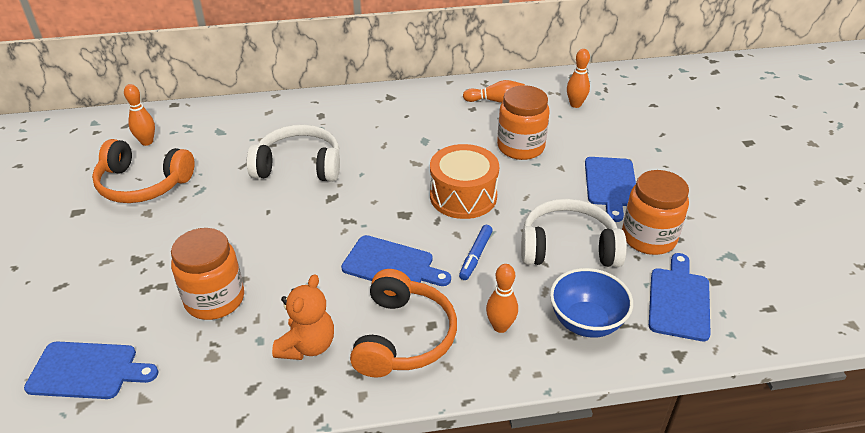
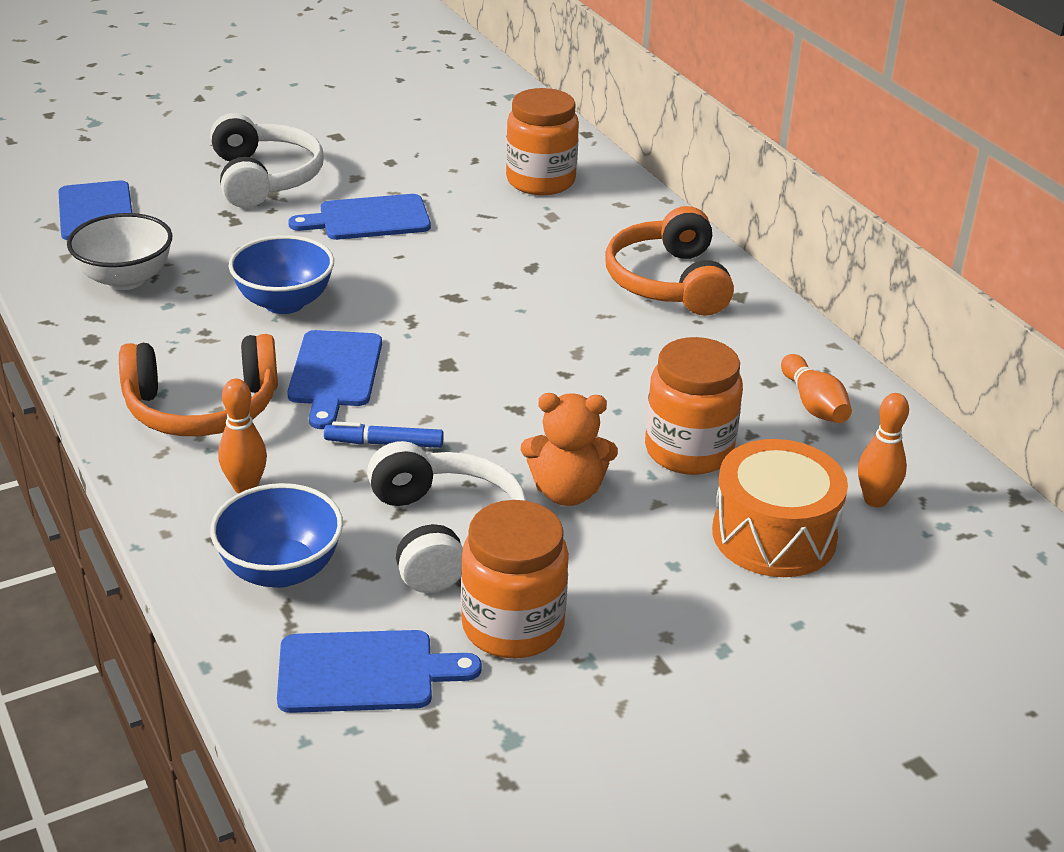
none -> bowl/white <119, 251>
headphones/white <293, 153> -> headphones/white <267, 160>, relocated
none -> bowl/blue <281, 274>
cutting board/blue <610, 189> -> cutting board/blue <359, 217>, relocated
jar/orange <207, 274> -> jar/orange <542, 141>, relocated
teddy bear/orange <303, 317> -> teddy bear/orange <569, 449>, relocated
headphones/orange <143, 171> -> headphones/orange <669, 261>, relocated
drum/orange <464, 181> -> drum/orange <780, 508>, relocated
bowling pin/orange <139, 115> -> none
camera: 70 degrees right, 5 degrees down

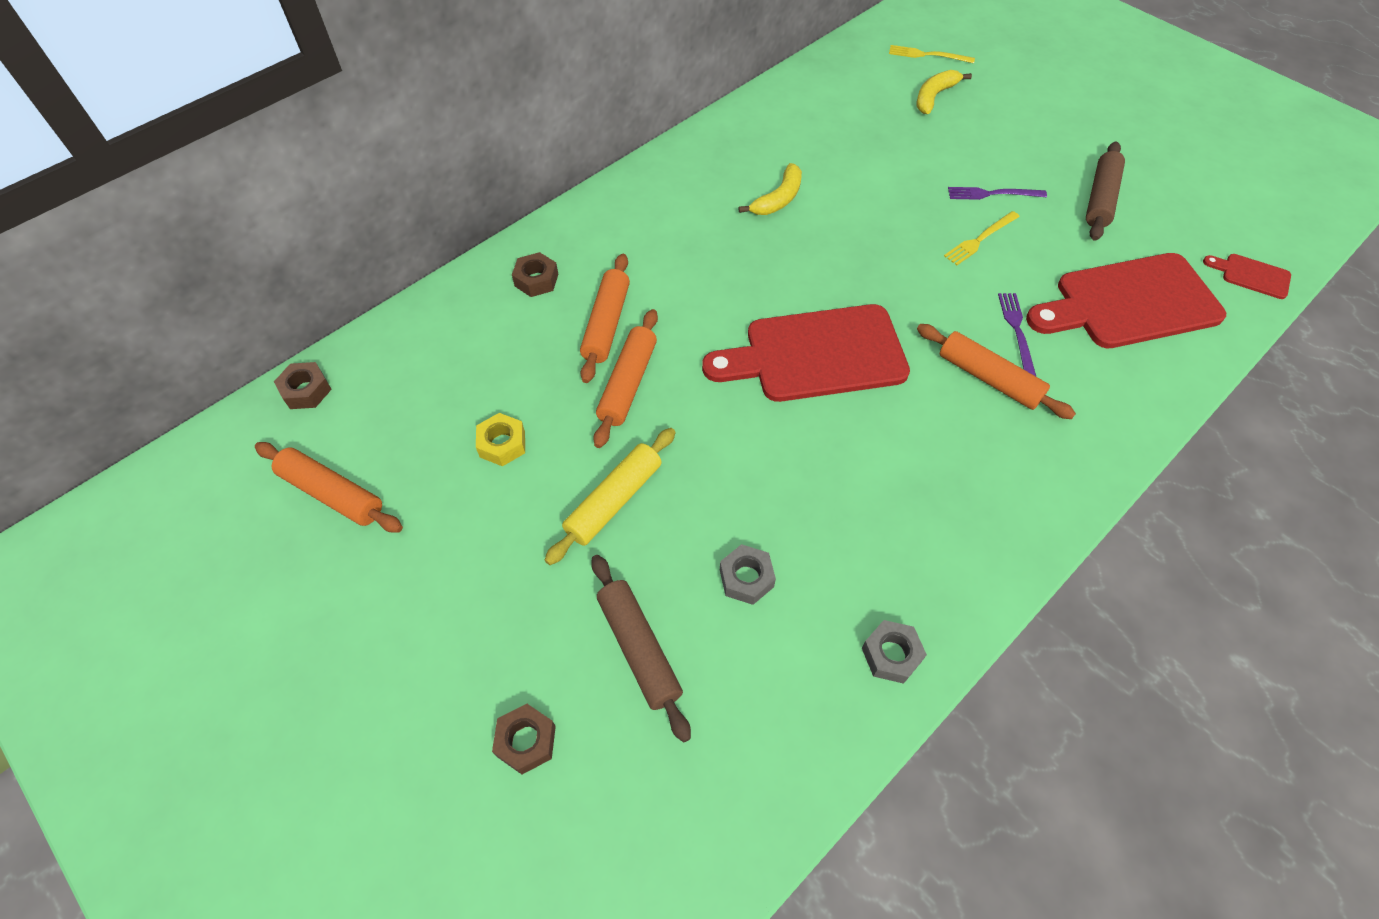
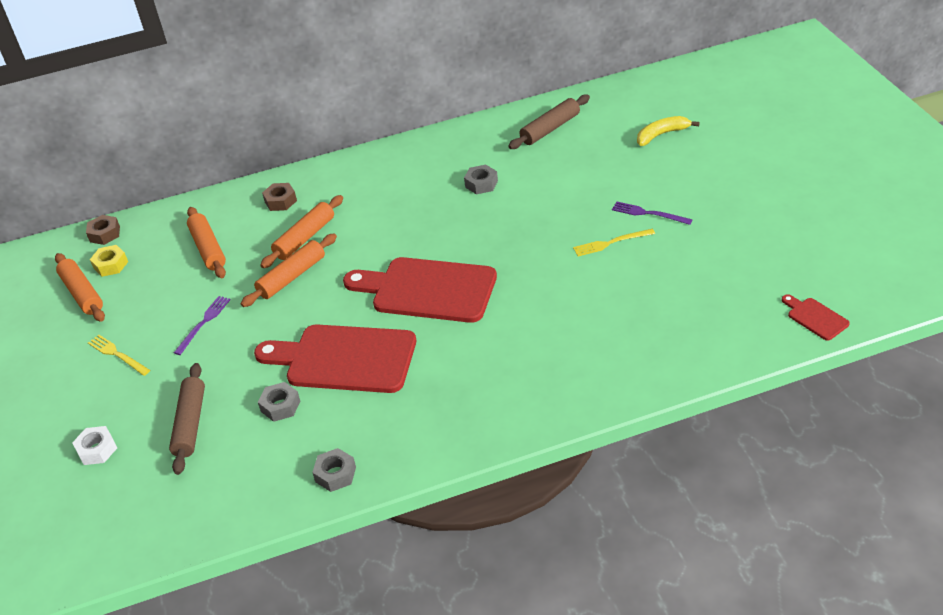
nut/brown <524, 739> -> nut/white <94, 445>
fork/yellow <932, 54> -> fork/yellow <119, 355>, relocated
nut/yellow <500, 439> -> nut/yellow <109, 261>, relocated
fork/purple <1017, 334> -> fork/purple <202, 325>, relocated
rolling pin/orange <996, 371> -> rolling pin/orange <206, 242>, relocated
cutting board/red <1126, 300> -> cutting board/red <335, 359>, relocated
banana/yellow <770, 189> -> nut/grey <481, 179>
rolling pin/brown <1105, 191> -> rolling pin/brown <549, 122>, relocated
rolling pin/yellow <610, 496> -> none
camera: 30 degrees right, 15 degrees down

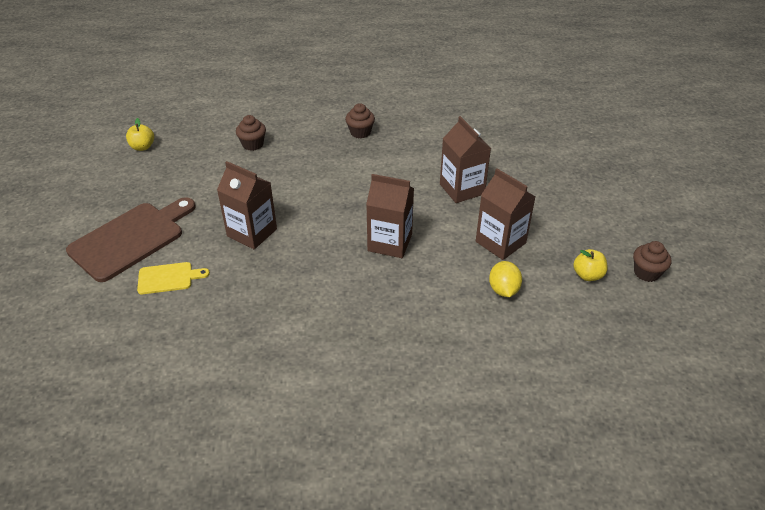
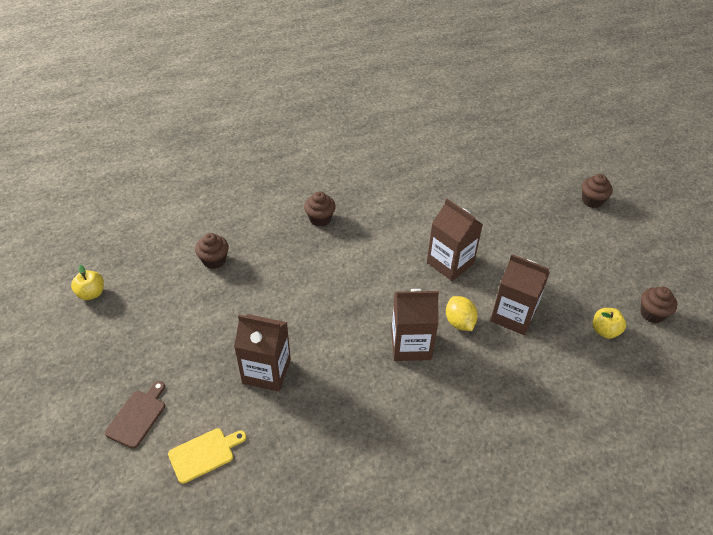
cutting board/brown <131, 239> -> cutting board/brown <135, 415>, x0.50
lemon/yellow <505, 279> -> lemon/yellow <462, 313>, relocated
none -> cupcake/brown <597, 191>
camera: 20 degrees left, 5 degrees up

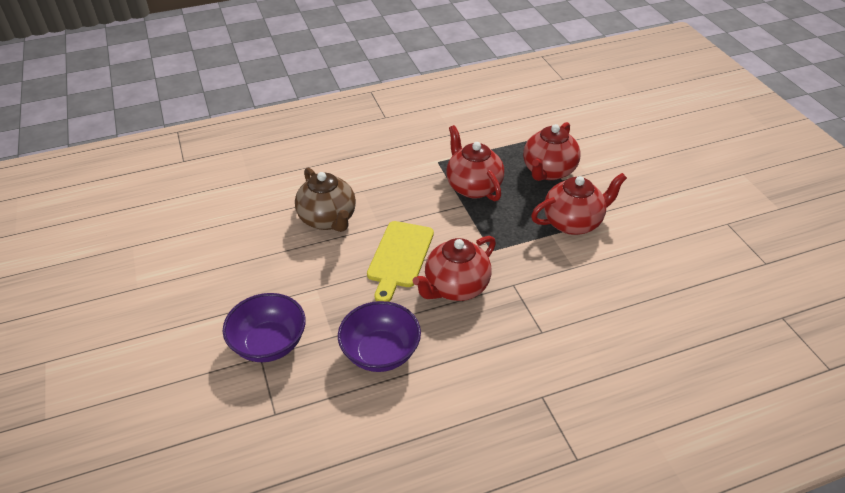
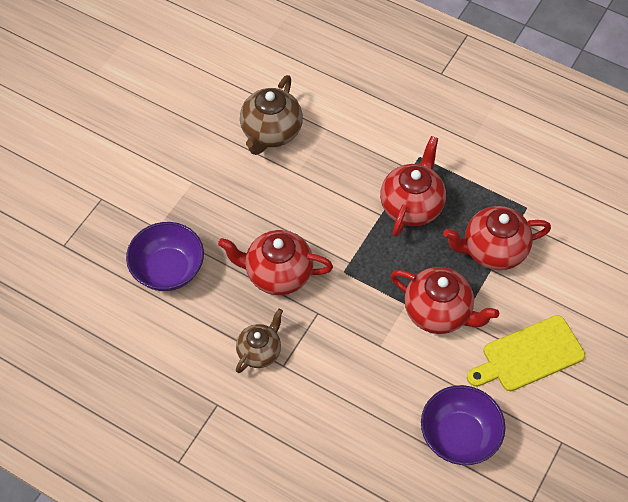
none -> teapot/brown <259, 341>
bowl/purple <264, 327> -> bowl/purple <463, 425>, relocated
cutting board/yellow <400, 261> -> cutting board/yellow <526, 353>, relocated
camera: 50 degrees right, 15 degrees up

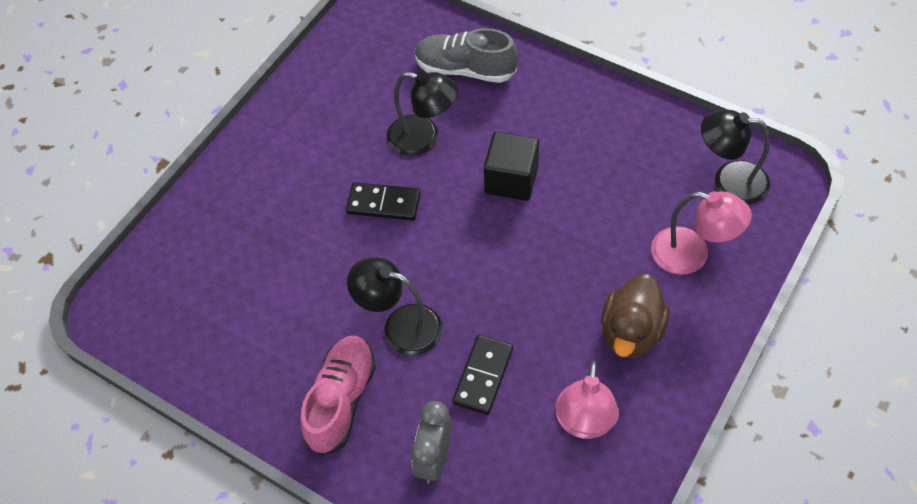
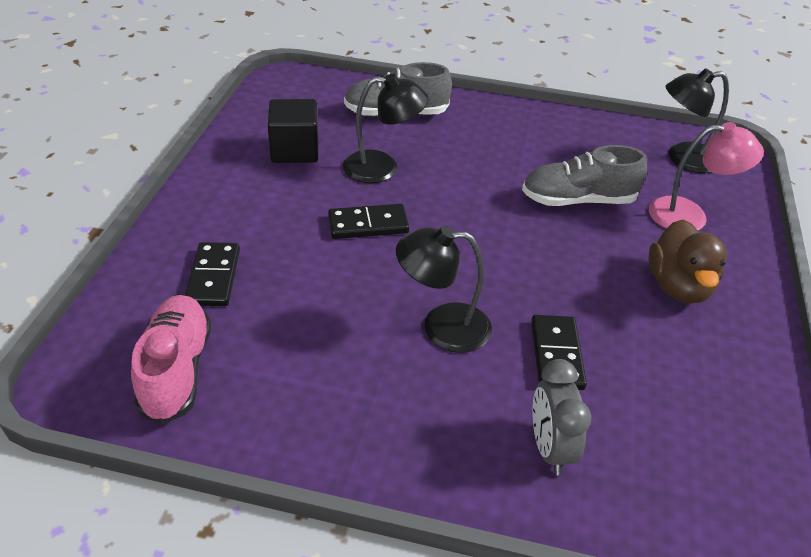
shoe/pink <338, 395> -> shoe/pink <171, 360>, relocated
none -> domino/black <212, 274>
cube/black <511, 166> -> cube/black <293, 131>, relocated
none -> shoe/grey <584, 175>
lamp/pink <587, 400> -> none
camera: 25 degrees left, 15 degrees down

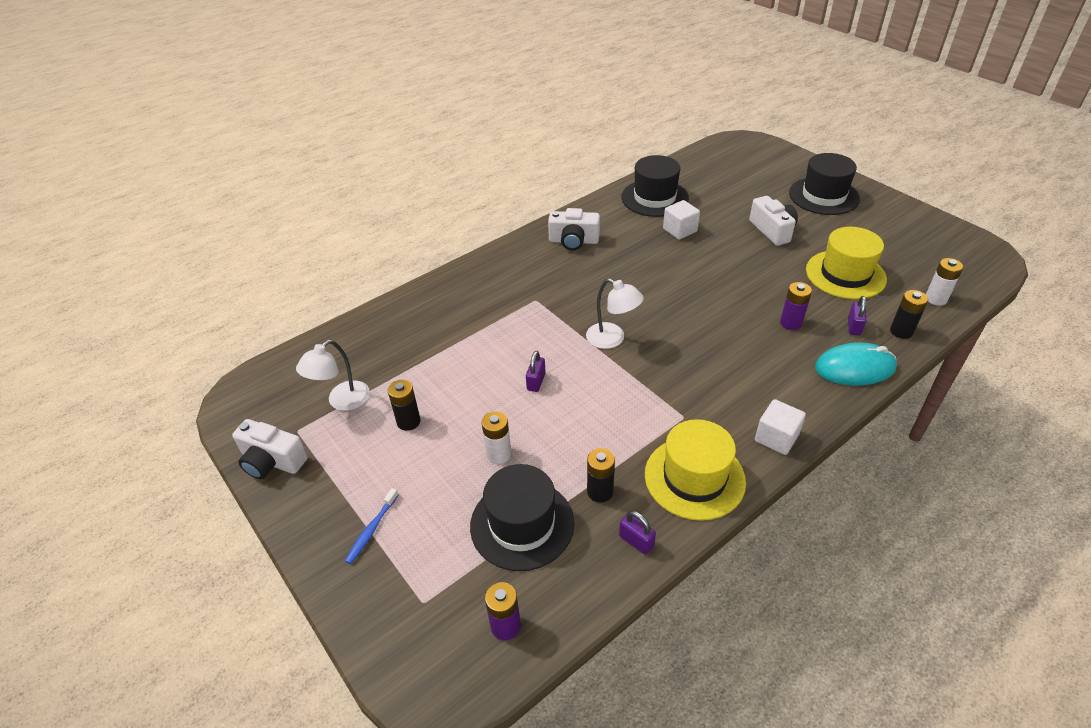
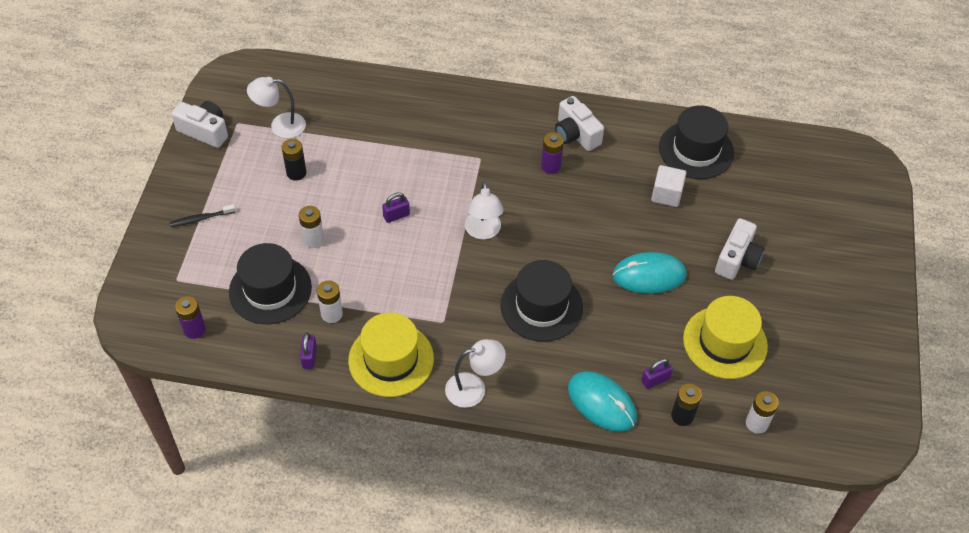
toothbrush/blue <371, 526> -> toothbrush/black <203, 215>
camera/white <270, 449> -> camera/white <199, 124>, 135 degrees clockwise
battery/black <601, 475> -> battery/white <330, 301>
cube/white <780, 427> -> lamp/white <475, 373>
hat/black <824, 184> -> hat/black <541, 301>, relocated
battery/purple <796, 306> -> battery/purple <552, 153>, relocated
none -> mouse/turquoise <650, 273>
camera: 45 degrees right, 10 degrees up

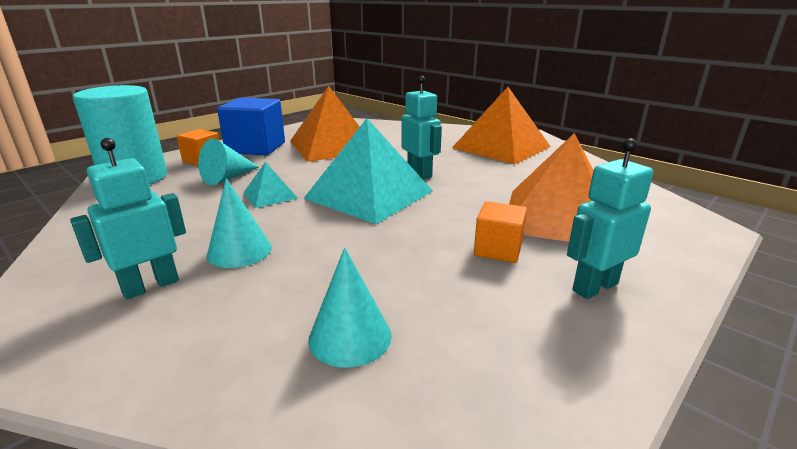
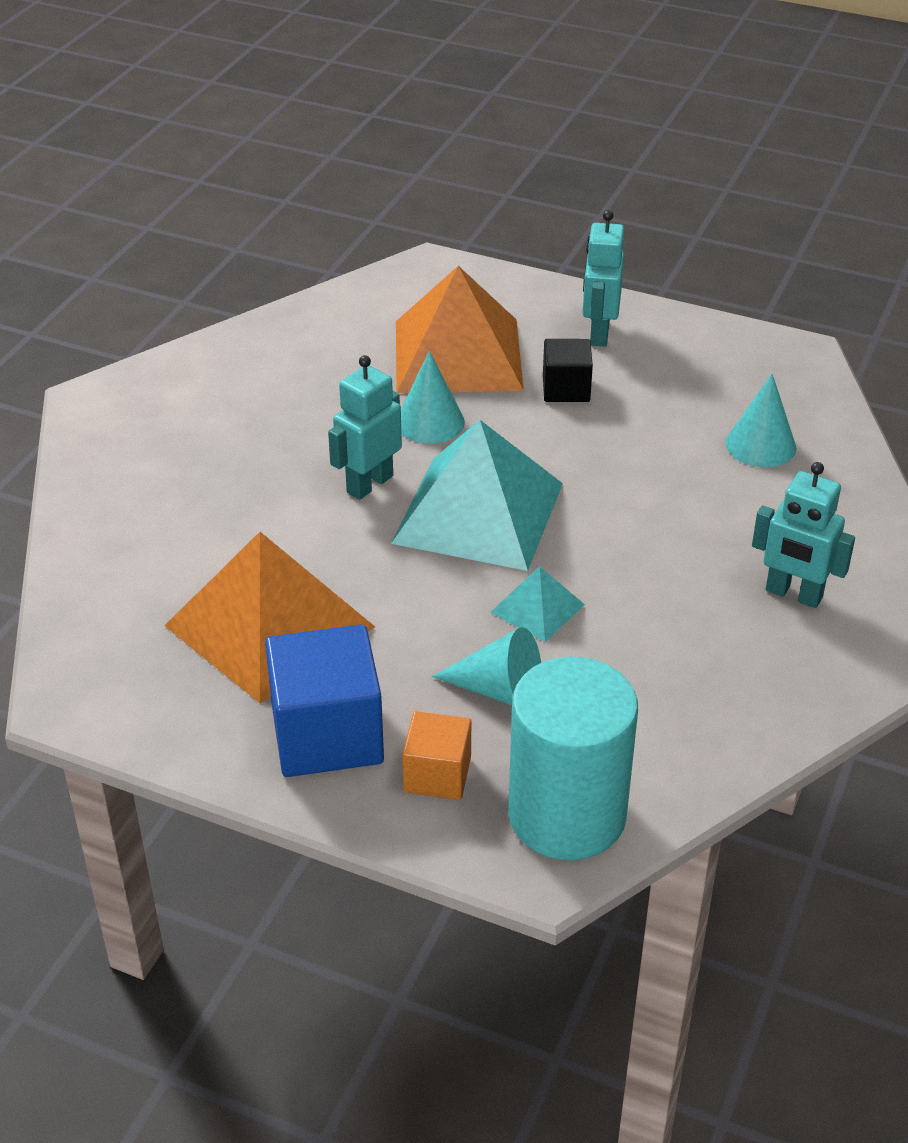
cone/turquoise <239, 223> -> cone/turquoise <433, 397>, relocated
cube/orange <500, 232> -> cube/black <568, 370>
robot/turquoise <610, 218> -> robot/turquoise <603, 278>, 60 degrees clockwise
pyramid/orange <501, 125> -> none
camera: 110 degrees left, 15 degrees up

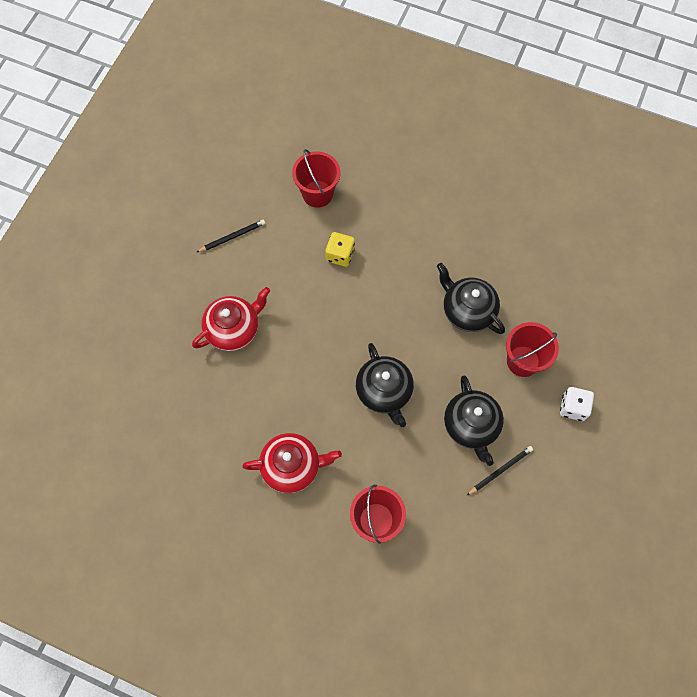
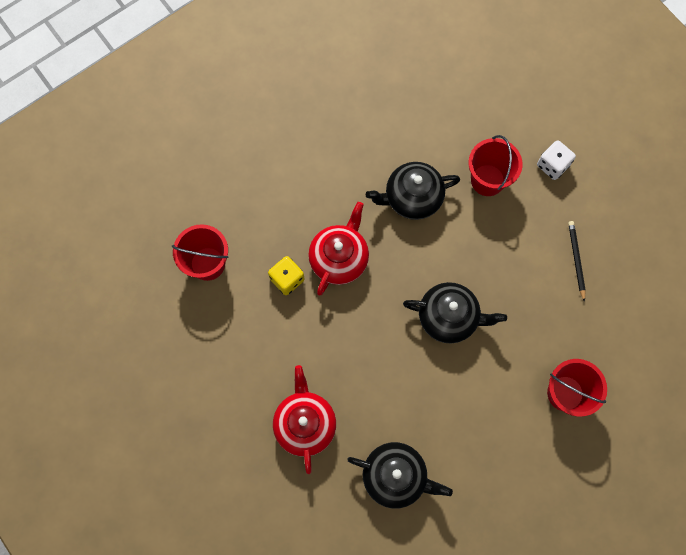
teapot/red <292, 463> -> teapot/red <338, 249>, relocated
teapot/black <474, 420> -> teapot/black <400, 475>, relocated
pencil/black <231, 235> -> none
camera: 60 degrees left, 5 degrees up

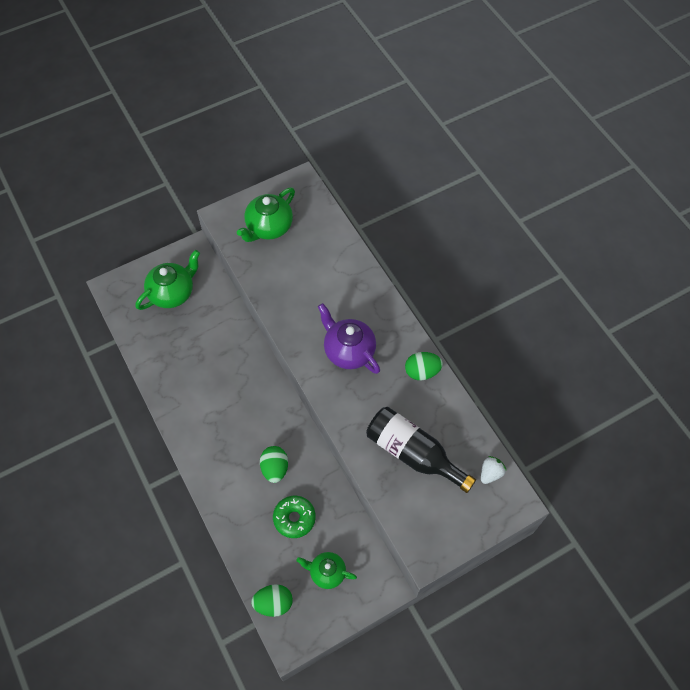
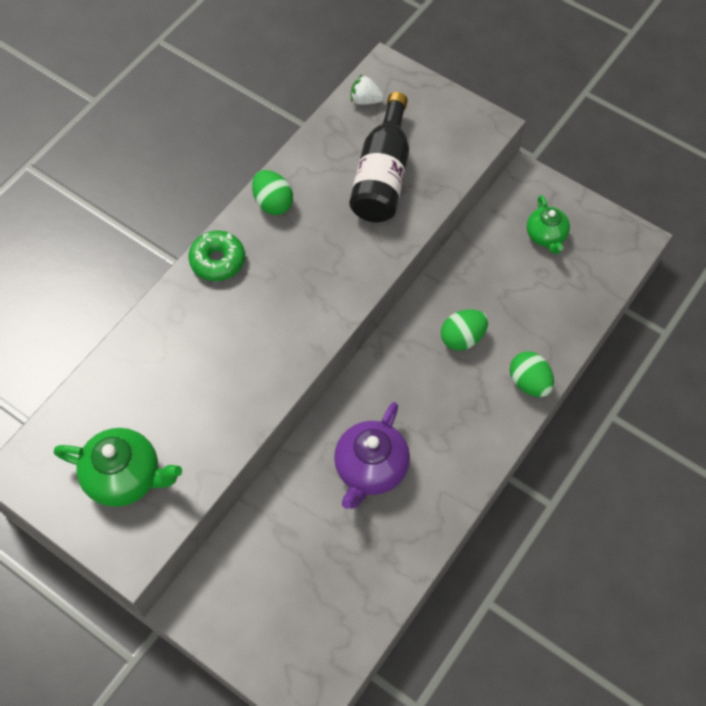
donut/green <294, 517> -> donut/green <216, 255>, relocated
teapot/purple <349, 338> -> teapot/purple <372, 455>, relocated
egg/green <272, 600> -> egg/green <532, 374>, relocated
teapot/green <168, 280> -> none
camera: 115 degrees left, 0 degrees up

